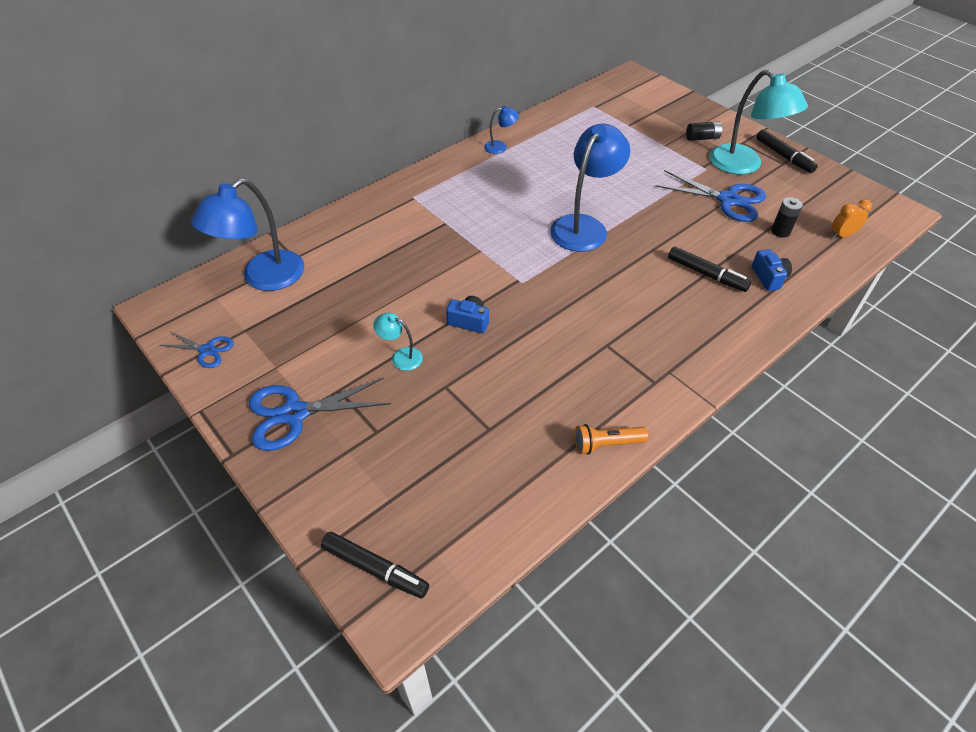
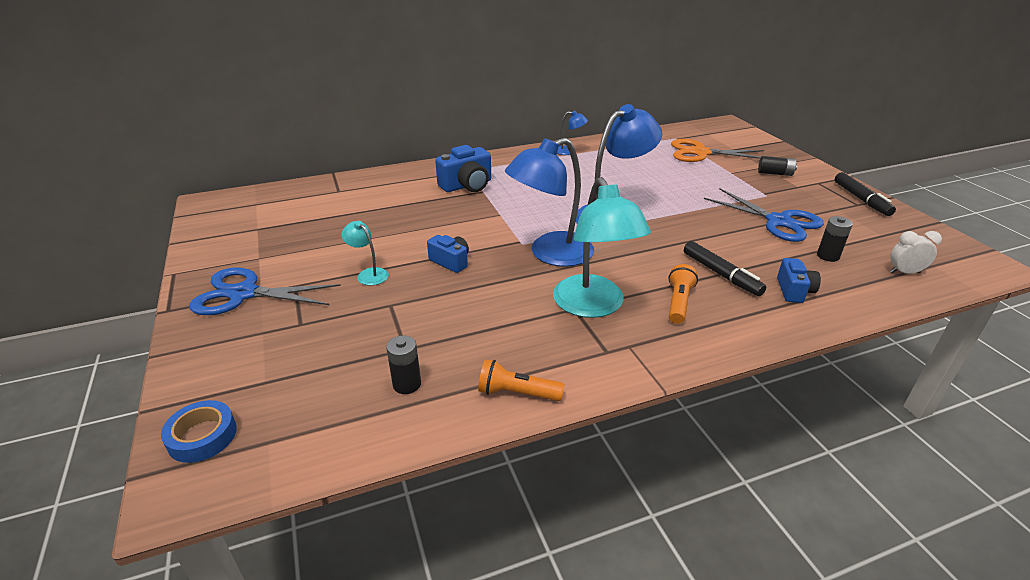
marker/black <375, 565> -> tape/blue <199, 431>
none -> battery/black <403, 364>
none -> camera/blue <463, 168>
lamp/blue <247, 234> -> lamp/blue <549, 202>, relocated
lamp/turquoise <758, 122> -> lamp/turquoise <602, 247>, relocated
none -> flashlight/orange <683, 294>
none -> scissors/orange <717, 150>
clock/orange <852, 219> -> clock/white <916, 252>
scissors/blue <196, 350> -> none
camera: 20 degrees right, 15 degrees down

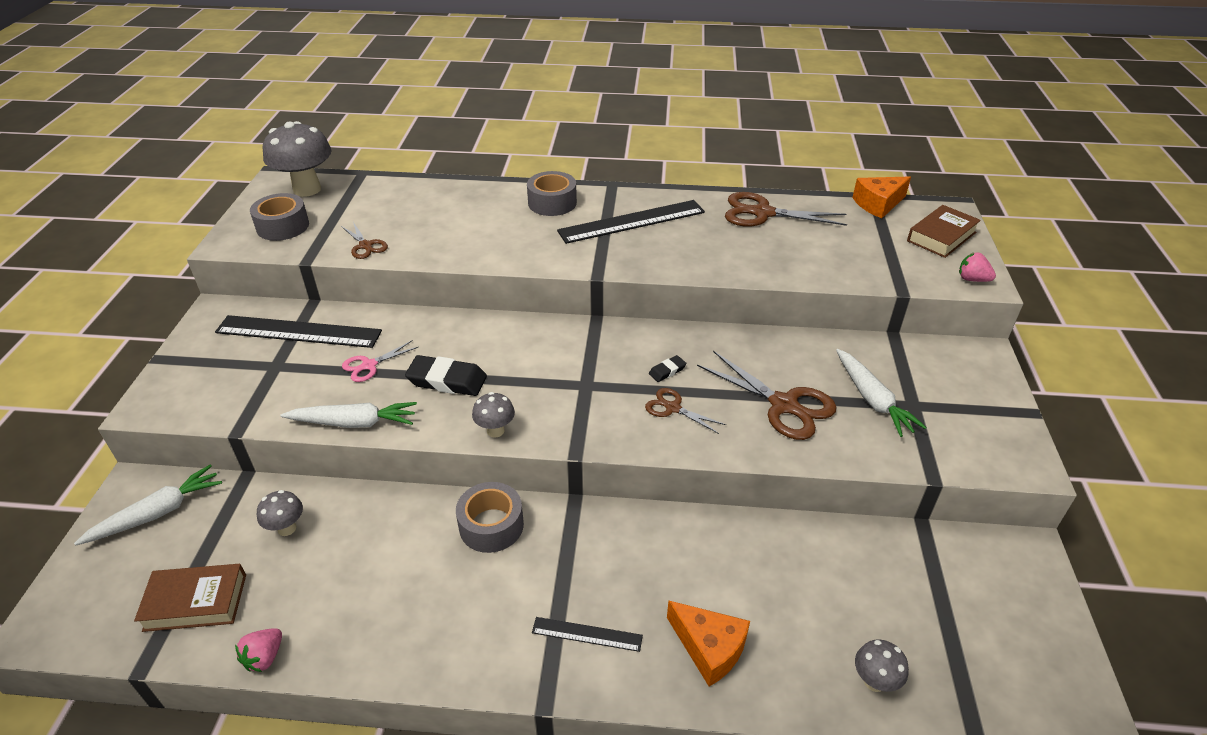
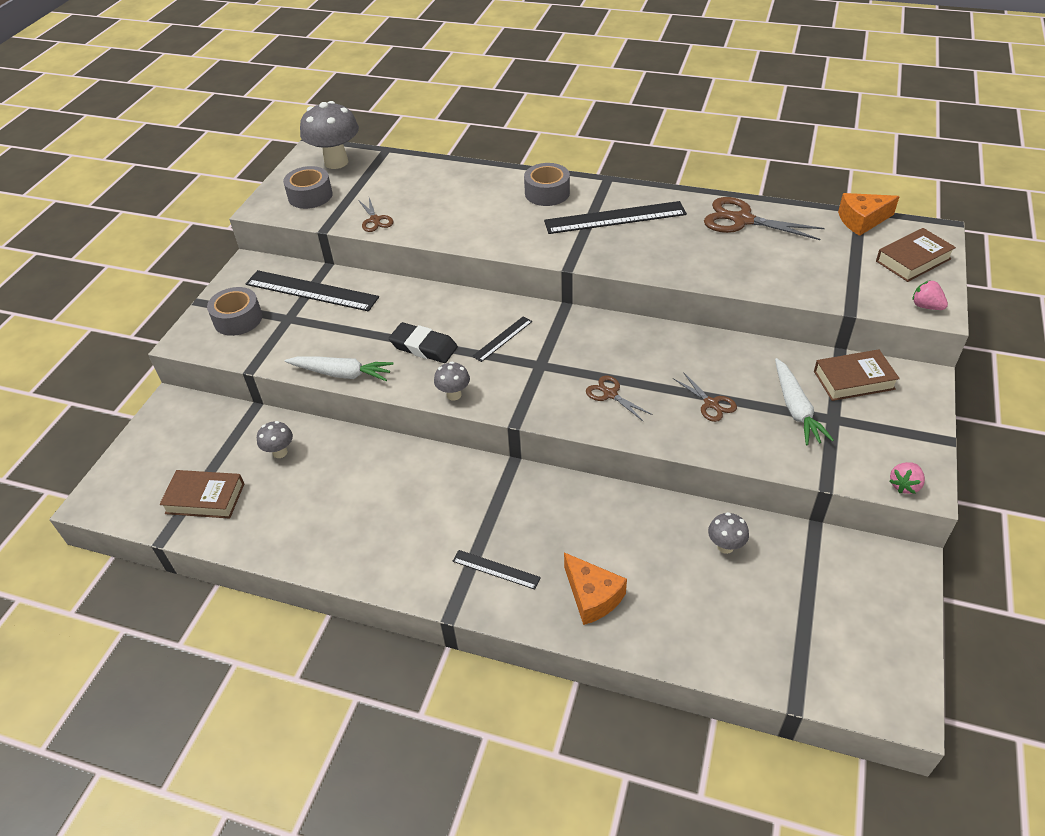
tape/grey <490, 517> -> tape/grey <234, 311>, relocated
none -> ruler/black <502, 339>
scissors/brown <767, 395> -> scissors/brown <705, 397>, x0.55
mushroom/grey <882, 666> -> mushroom/grey <728, 533>, relocated
none -> book/brown <857, 375>
strawberry/pink <258, 650> -> strawberry/pink <907, 478>, relocated
carrot/white <148, 505> -> none
scissors/pink <380, 361> -> none
eraser/black <667, 368> -> none
camera: 15 degrees right, 5 degrees up

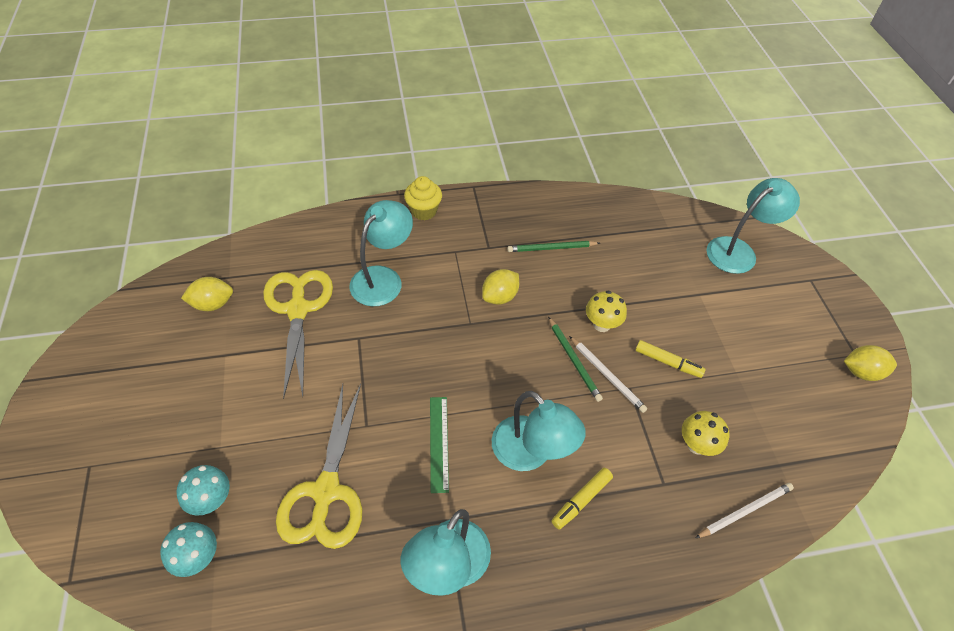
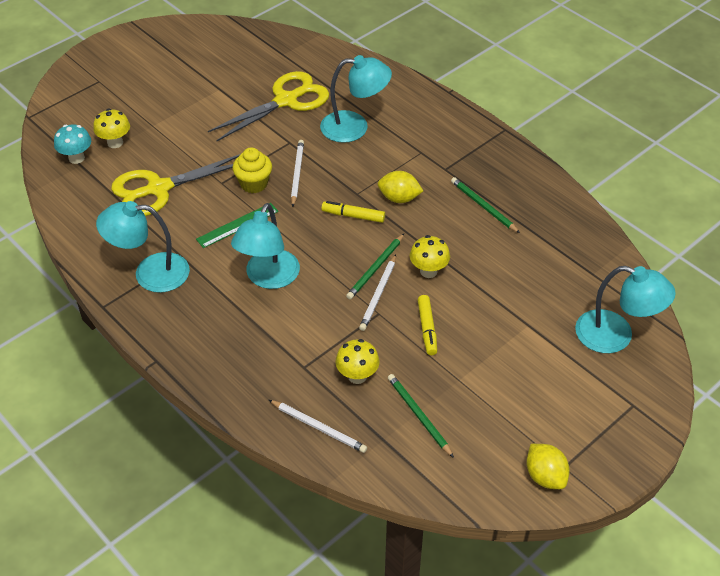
mushroom/turquoise <203, 490> -> mushroom/yellow <111, 128>
cupcake/yellow <423, 198> -> cupcake/yellow <252, 170>, relocated
none -> pencil/white <297, 173>
marker/yellow <582, 499> -> marker/yellow <353, 212>, relocated
none -> pencil/green <421, 416>
lemon/yellow <207, 294> -> none
camera: 60 degrees right, 5 degrees down

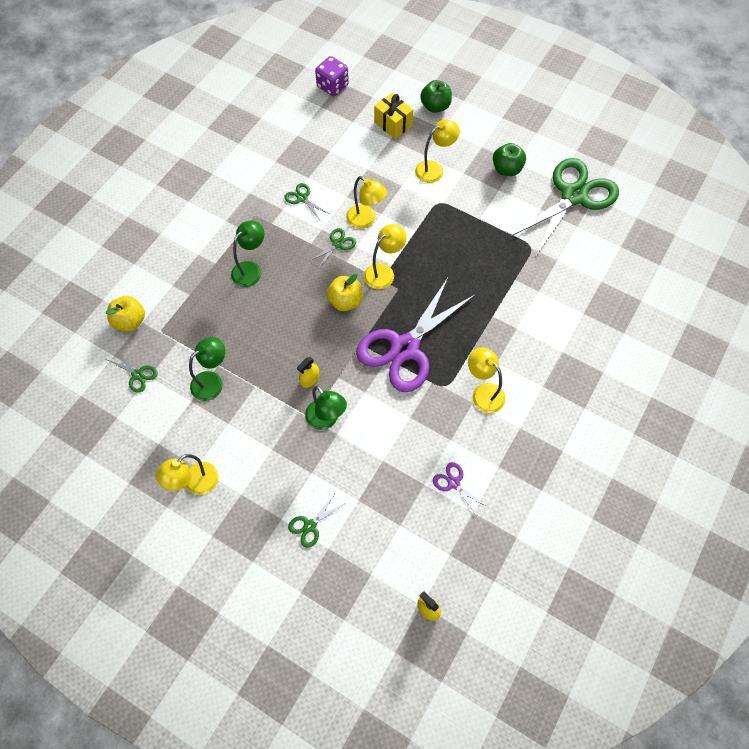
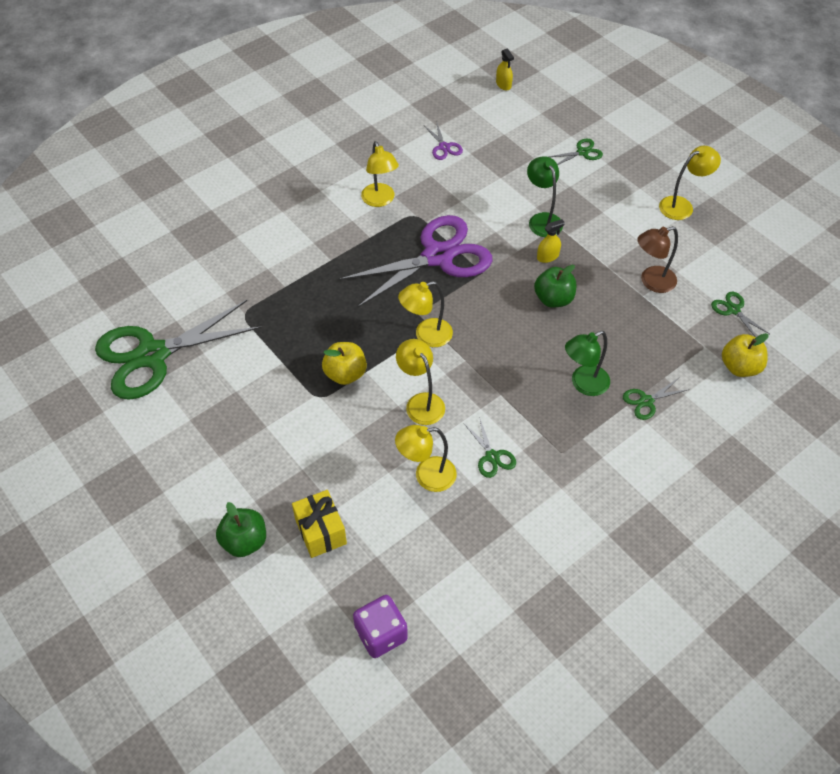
apple/yellow <345, 292> -> apple/yellow <344, 363>, relocated
lamp/yellow <437, 151> -> lamp/yellow <426, 458>, relocated
apple/green <509, 159> -> apple/green <555, 286>, relocated
scissors/green <332, 248> -> scissors/green <655, 399>, relocated
lamp/green <207, 369> -> lamp/brown <657, 259>
camera: 160 degrees left, 10 degrees down

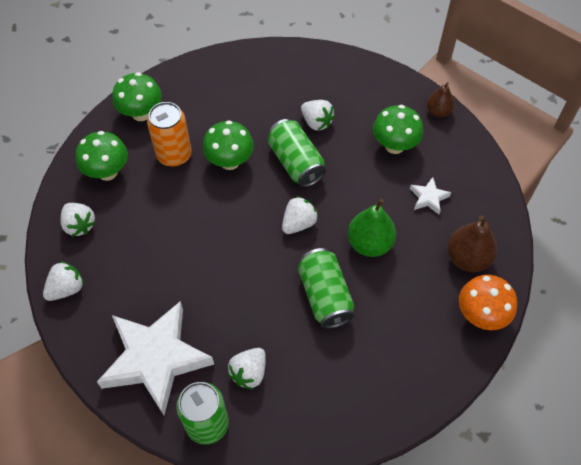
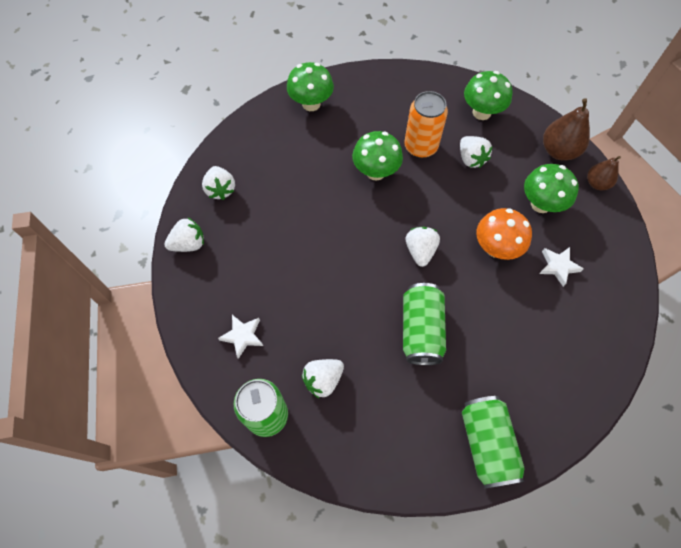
star/white <155, 358> -> star/white <240, 337>, x0.41
can/orange <169, 134> -> can/orange <426, 124>, relocated
strawberry/white <300, 215> -> strawberry/white <423, 247>, 60 degrees counterclockwise
can/green <296, 153> -> can/green <493, 442>, relocated
mushroom/green <102, 156> -> mushroom/green <488, 95>, relocated
mushroom/orange <488, 302> -> mushroom/orange <504, 234>, relocated
pear/brown <472, 244> -> pear/brown <566, 129>, relocated
pear/green <372, 228> -> none
camera: 20 degrees right, 5 degrees up

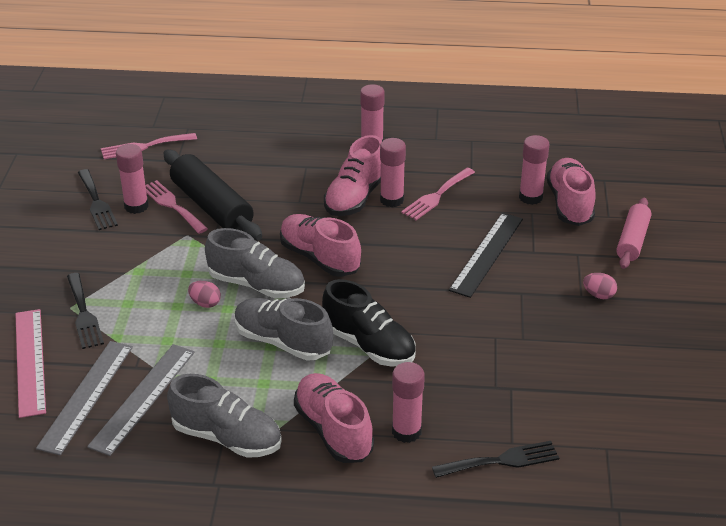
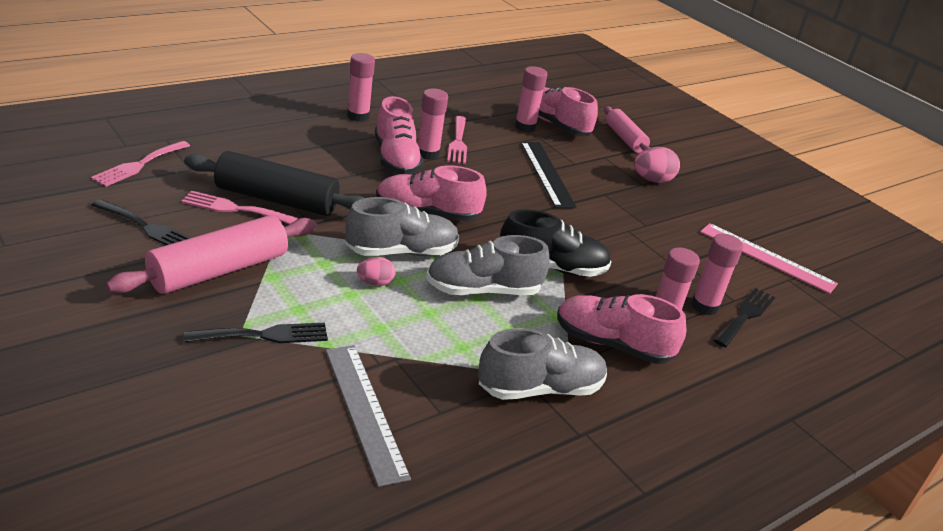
none -> rolling pin/pink <211, 254>
fork/black <85, 311> -> fork/black <256, 333>, 45 degrees counterclockwise
egg/pink <600, 286> -> egg/pink <657, 165>, x1.59
glue stick/pink <132, 179> -> glue stick/pink <717, 274>, relocated
ruler/pink <30, 363> -> ruler/pink <769, 258>, relocated
ruler/grey <141, 400> -> none
camera: 45 degrees left, 5 degrees down

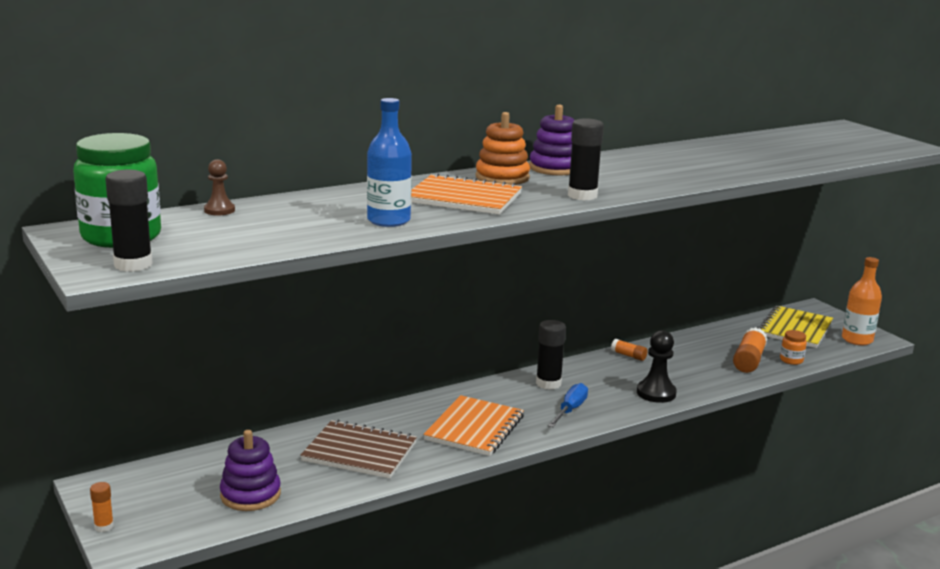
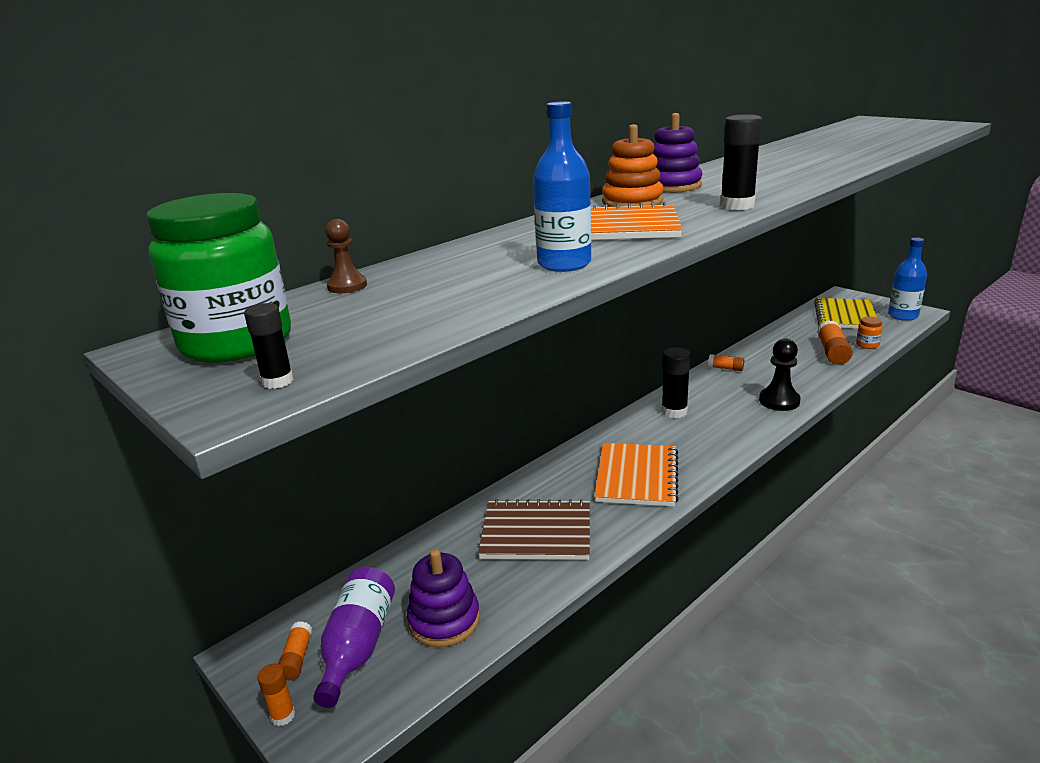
glue stick/black <129, 221> -> glue stick/black <269, 346>, x0.56
none -> glue stick/orange <295, 650>
none -> bottle/purple <354, 637>
bottle/orange <862, 301> -> bottle/blue <907, 279>
screwdriver/blue <568, 405> -> none
camera: 10 degrees left, 5 degrees up

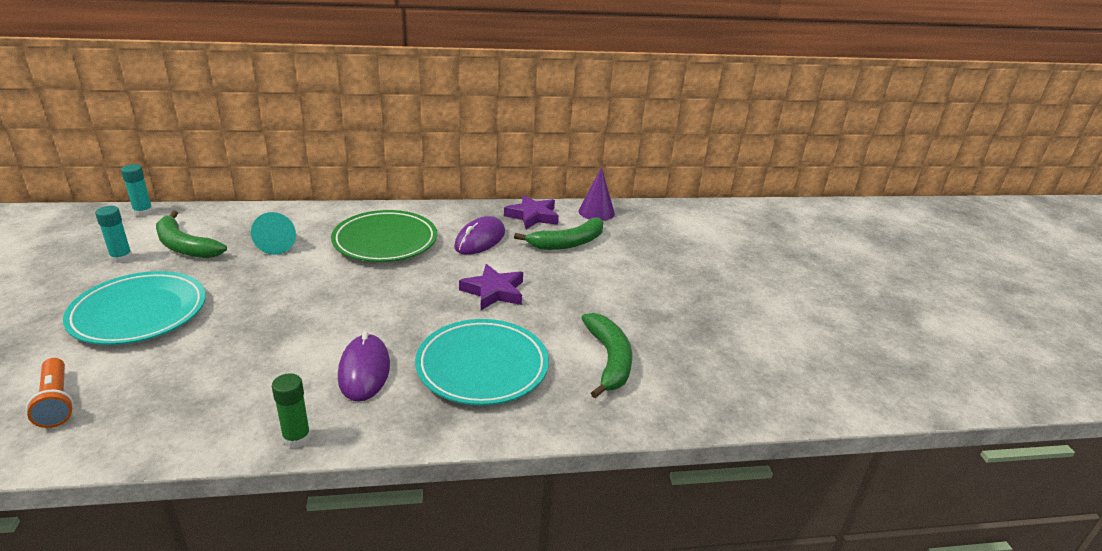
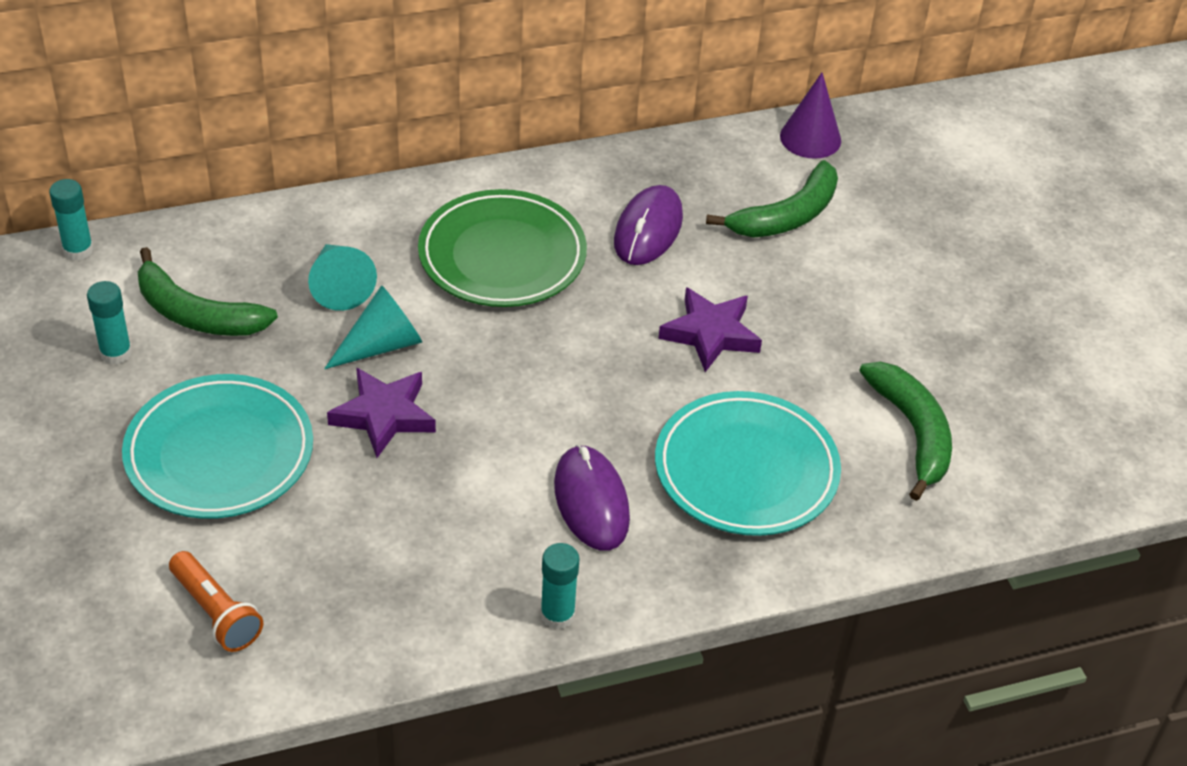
none -> cone/turquoise <373, 327>
star/purple <531, 212> -> star/purple <381, 412>, relocated
glue stick/green <291, 410> -> glue stick/turquoise <559, 586>
camera: 10 degrees left, 15 degrees up

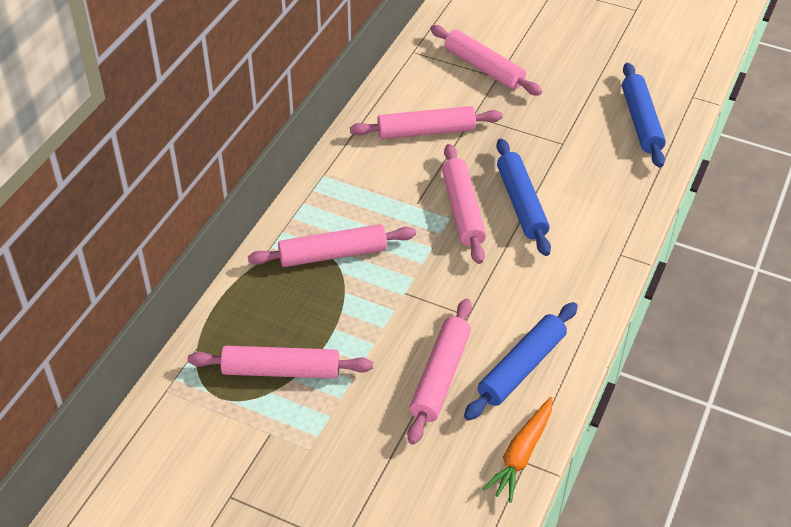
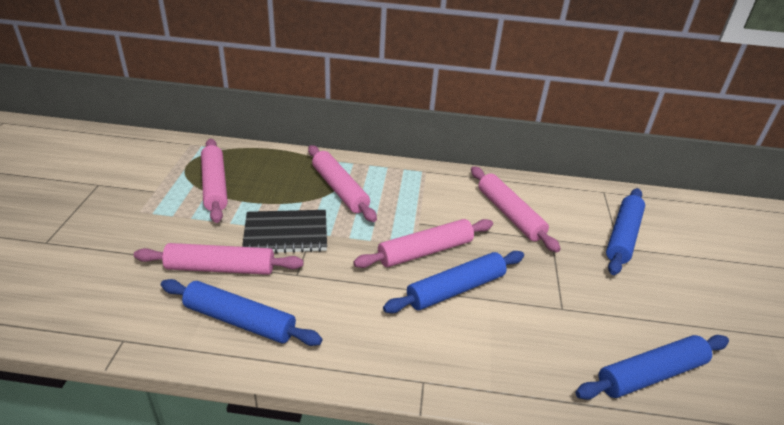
none -> notebook/black <284, 231>
rolling pin/pink <486, 60> -> rolling pin/blue <625, 231>
carrot/orange <517, 450> -> none
camera: 70 degrees right, 10 degrees down

